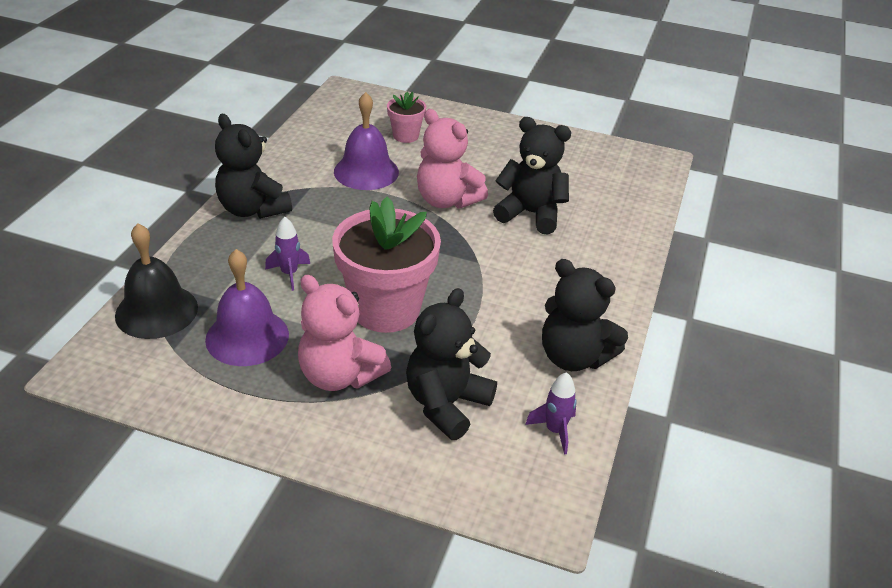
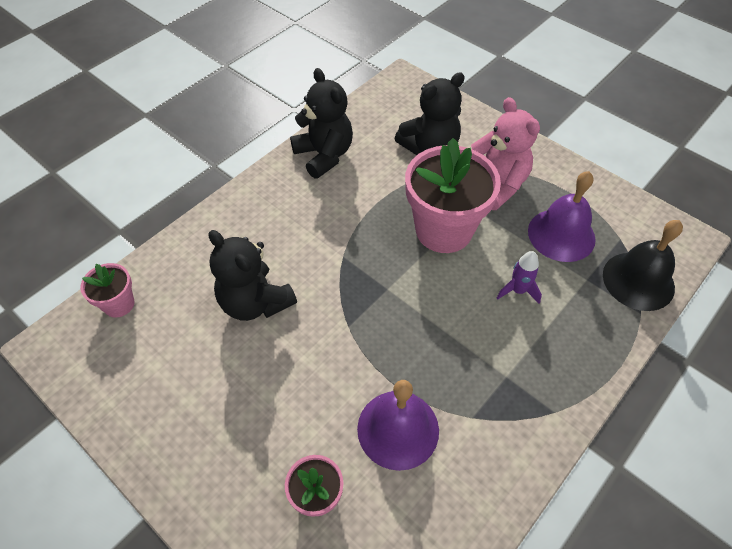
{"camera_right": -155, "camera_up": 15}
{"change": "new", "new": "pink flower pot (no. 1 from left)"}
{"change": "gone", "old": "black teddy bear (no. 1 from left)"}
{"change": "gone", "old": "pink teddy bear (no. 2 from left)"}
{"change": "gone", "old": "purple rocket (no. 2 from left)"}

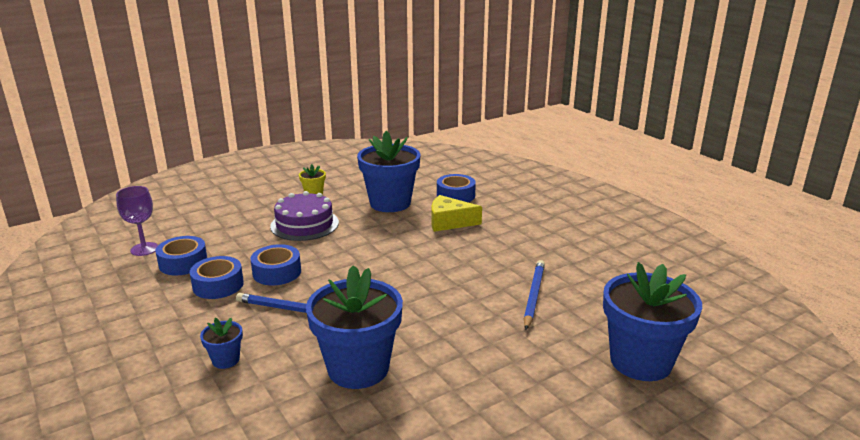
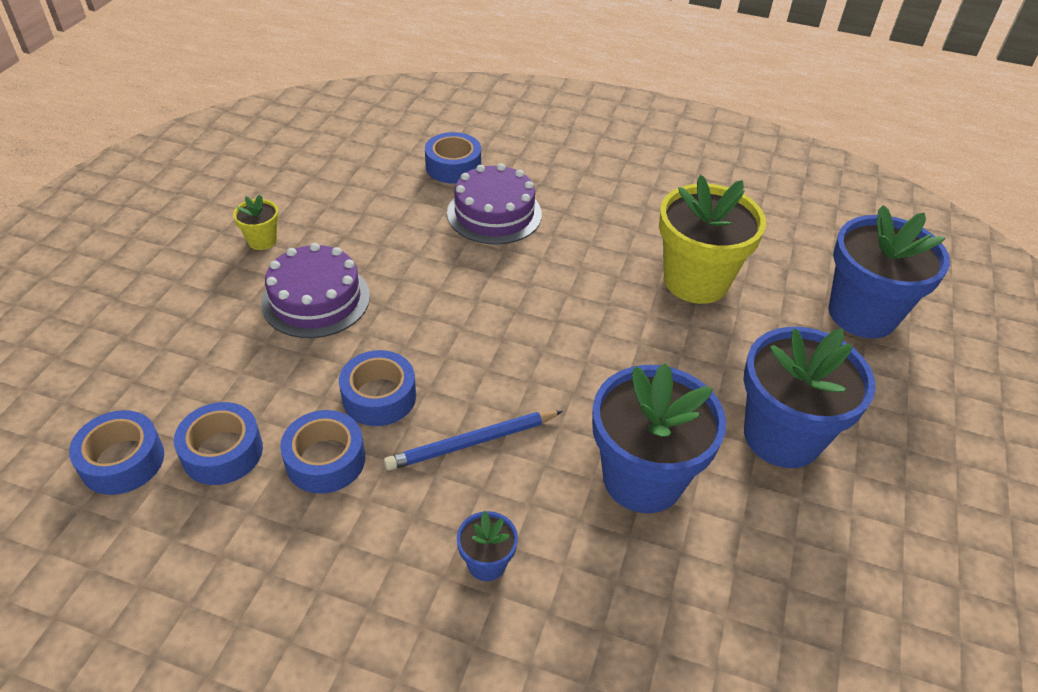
{"camera_right": -40, "camera_up": 20}
{"change": "swapped", "old": "purple goblet", "new": "blue tape (no. 1 from left)"}
{"change": "swapped", "old": "yellow cheese", "new": "purple cake (no. 2 from left)"}
{"change": "swapped", "old": "blue pencil (no. 2 from left)", "new": "yellow flower pot (no. 2 from left)"}
{"change": "shifted", "old": "blue flower pot (no. 3 from left)"}

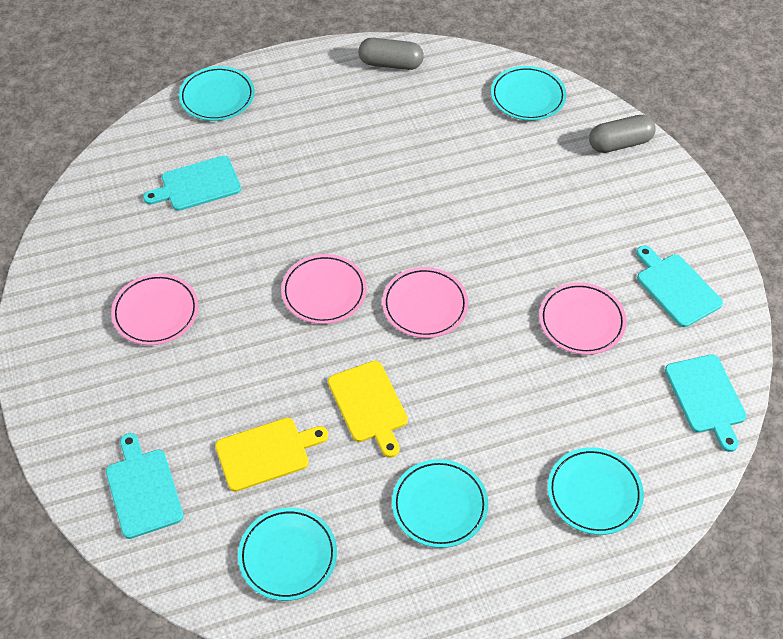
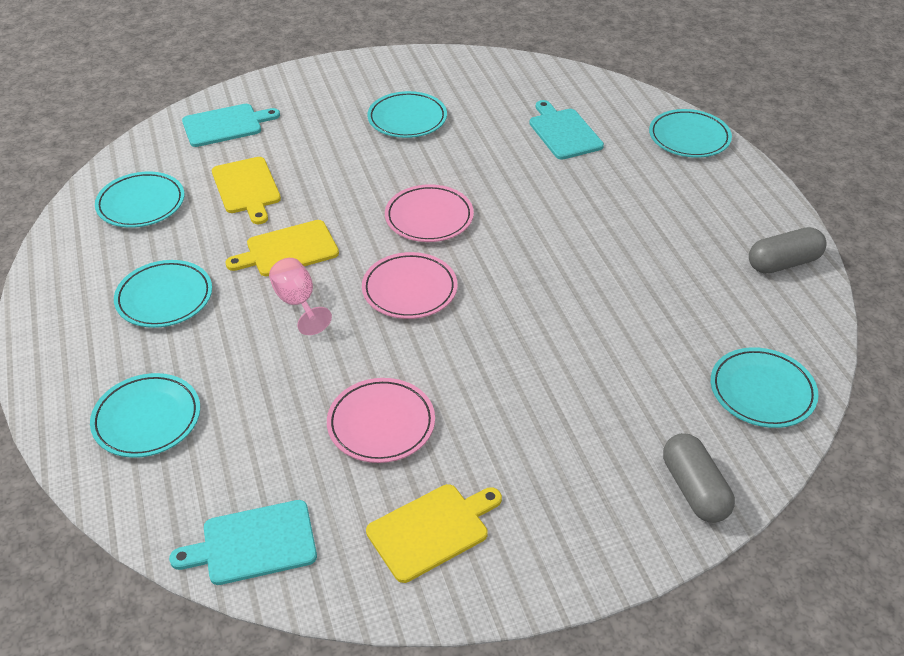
{"camera_right": 90, "camera_up": -10}
{"change": "new", "new": "pink goblet"}
{"change": "repainted", "old": "turquoise cutting board (no. 3 from left)", "new": "yellow cutting board (no. 3 from left)"}
{"change": "repainted", "old": "pink plate (no. 1 from left)", "new": "turquoise plate (no. 4 from left)"}
{"change": "rotated", "old": "grey capsule (no. 1 from left in the first image)", "degrees": 60}

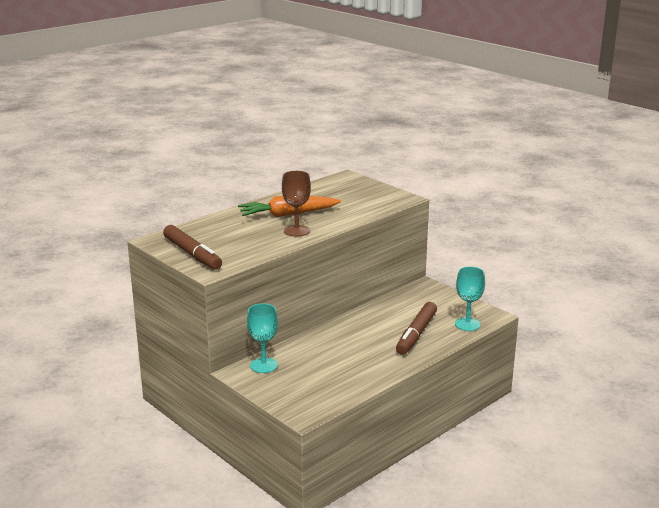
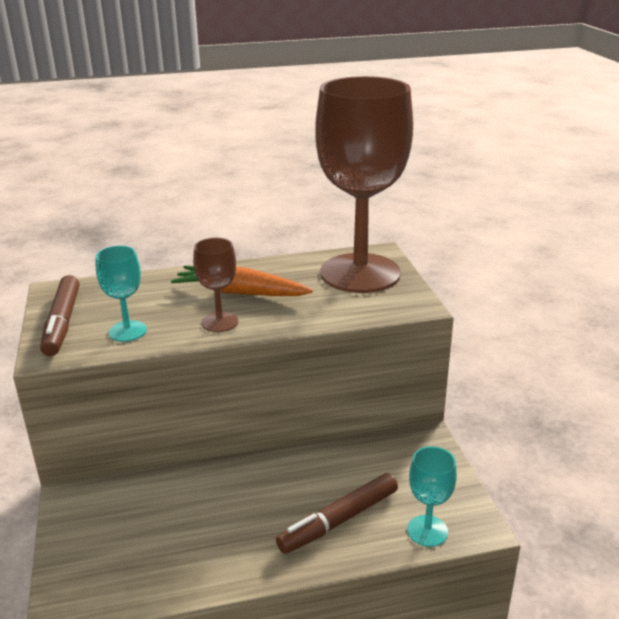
{"camera_right": 30, "camera_up": 5}
{"change": "shifted", "old": "turquoise goblet (no. 1 from left)"}
{"change": "new", "new": "brown goblet (no. 2 from left)"}

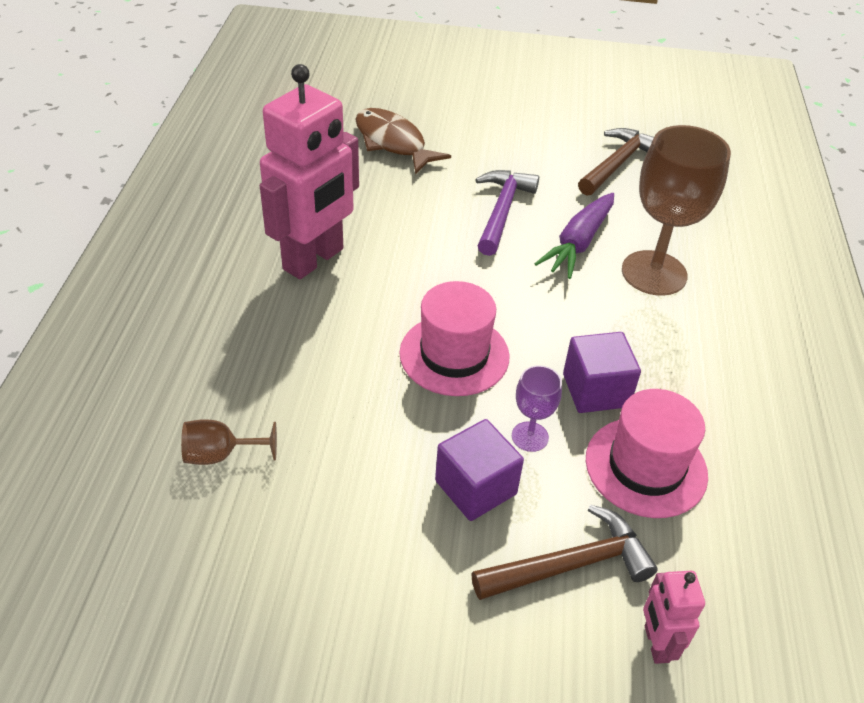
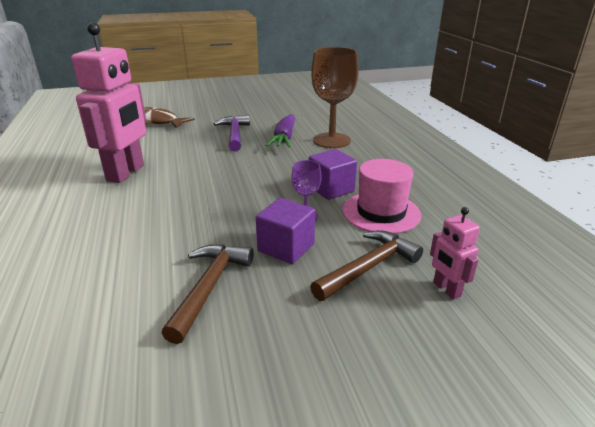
{"camera_right": -20, "camera_up": -15}
{"change": "shifted", "old": "brown hammer (no. 2 from left in the first image)", "new": "brown hammer (no. 1 from left)"}
{"change": "gone", "old": "brown goblet (no. 1 from left)"}
{"change": "gone", "old": "pink hat (no. 1 from left)"}

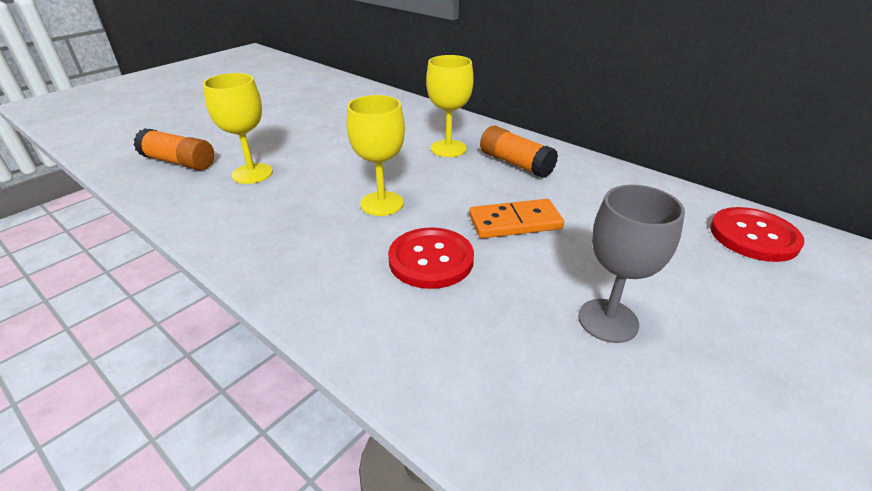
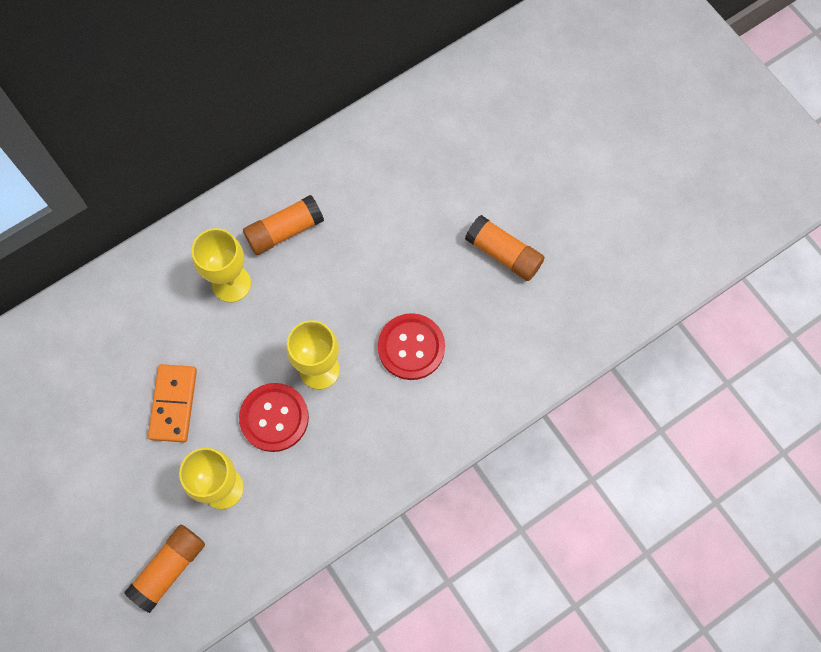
{"camera_right": -75, "camera_up": 35}
{"change": "shifted", "old": "orange domino"}
{"change": "shifted", "old": "red button (no. 2 from left in the first image)", "new": "red button (no. 1 from left)"}
{"change": "swapped", "old": "grey goblet", "new": "orange glue stick (no. 3 from left)"}

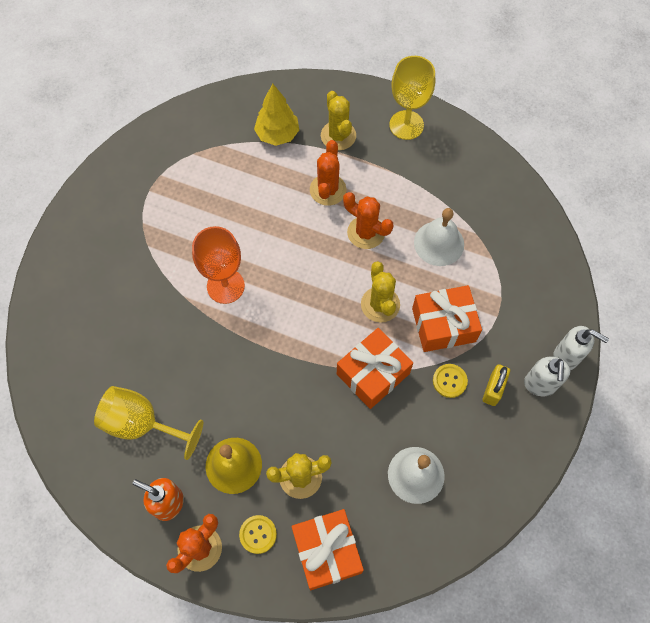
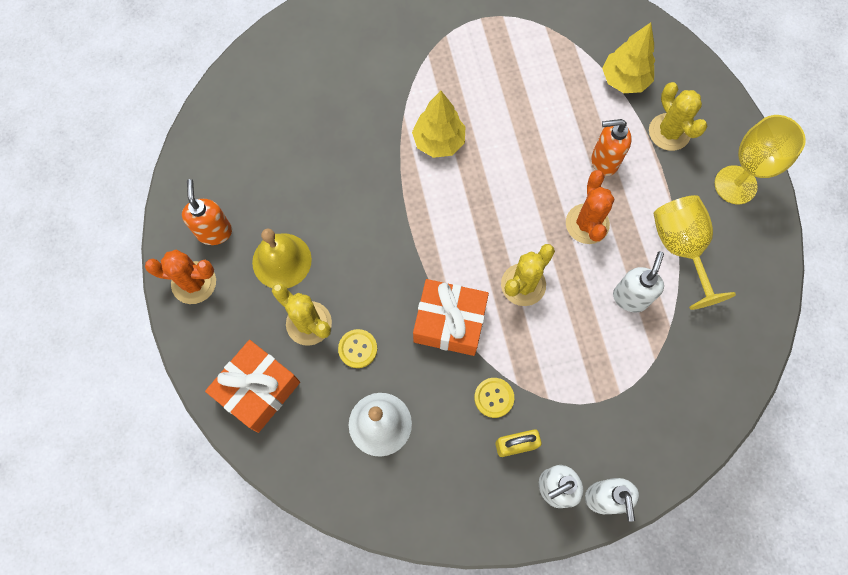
{"camera_right": 55, "camera_up": 5}
{"change": "shifted", "old": "yellow button (no. 1 from left)"}
{"change": "swapped", "old": "orange goblet", "new": "yellow tree (no. 1 from left)"}
{"change": "swapped", "old": "orange cactus (no. 2 from left)", "new": "orange soap dispenser (no. 2 from left)"}
{"change": "swapped", "old": "white bell (no. 2 from left)", "new": "white soap dispenser (no. 3 from left)"}
{"change": "rotated", "old": "yellow cactus (no. 2 from left in the first image)", "degrees": -60}
{"change": "shifted", "old": "yellow goblet (no. 1 from left)"}
{"change": "gone", "old": "orange gift (no. 3 from left)"}

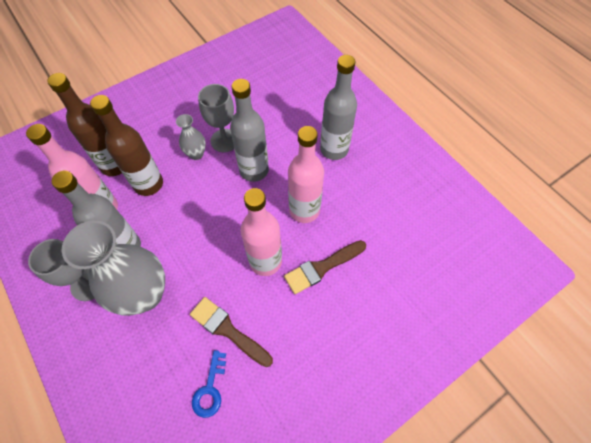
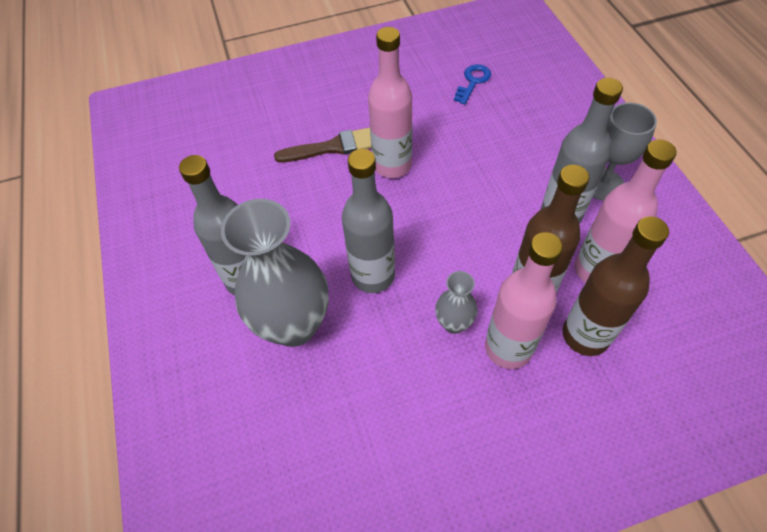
{"camera_right": -160, "camera_up": -5}
{"change": "shifted", "old": "grey vase (no. 1 from left)"}
{"change": "shifted", "old": "pink bottle (no. 3 from left in the first image)", "new": "pink bottle (no. 2 from left)"}
{"change": "gone", "old": "brown brush (no. 1 from left)"}
{"change": "gone", "old": "grey goblet (no. 2 from left)"}

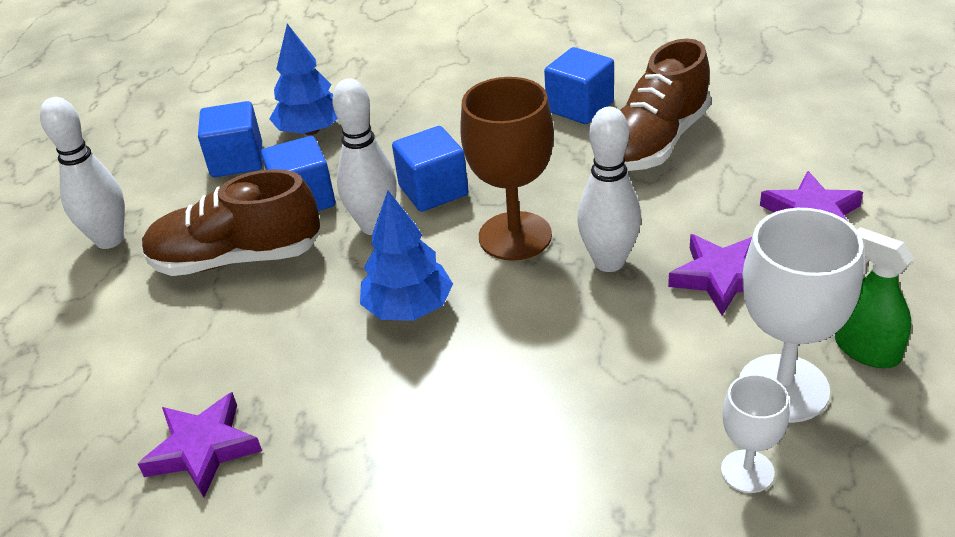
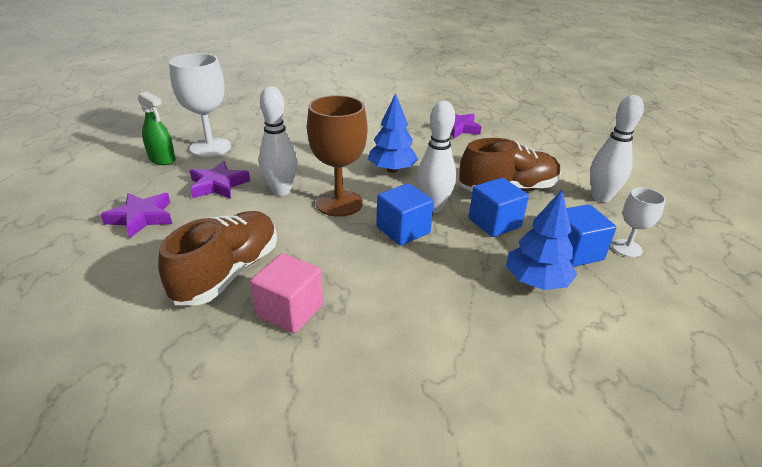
{"camera_right": 165, "camera_up": -5}
{"change": "repainted", "old": "blue cube (no. 4 from left)", "new": "pink cube"}
{"change": "shifted", "old": "white goblet (no. 1 from left in the first image)", "new": "white goblet (no. 2 from left)"}

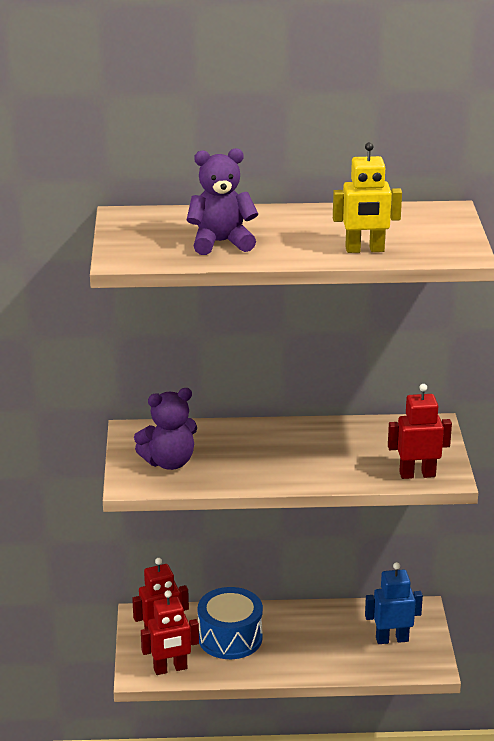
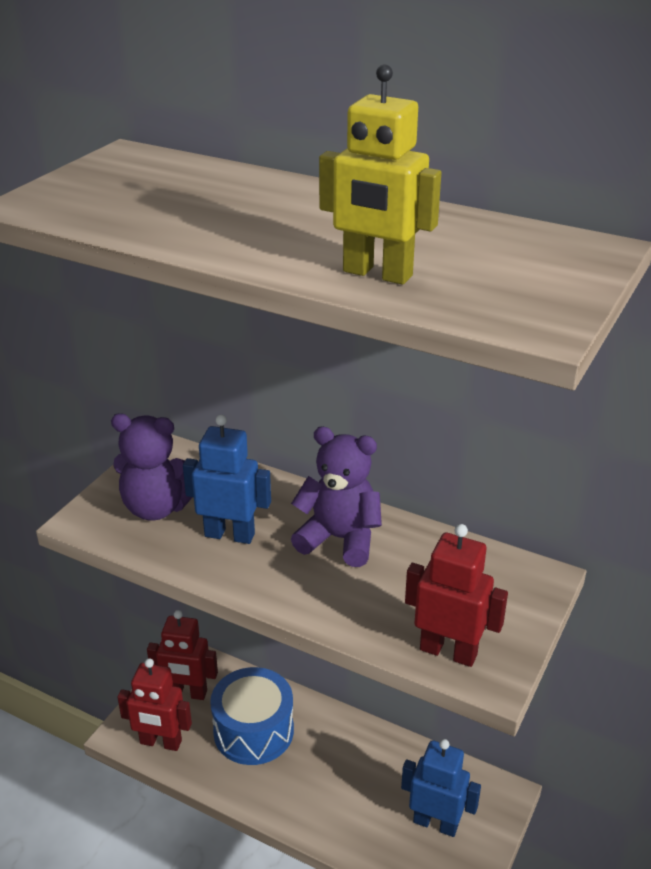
{"camera_right": 30, "camera_up": 5}
{"change": "new", "new": "blue robot (no. 1 from left)"}
{"change": "shifted", "old": "purple teddy bear (no. 2 from left)"}

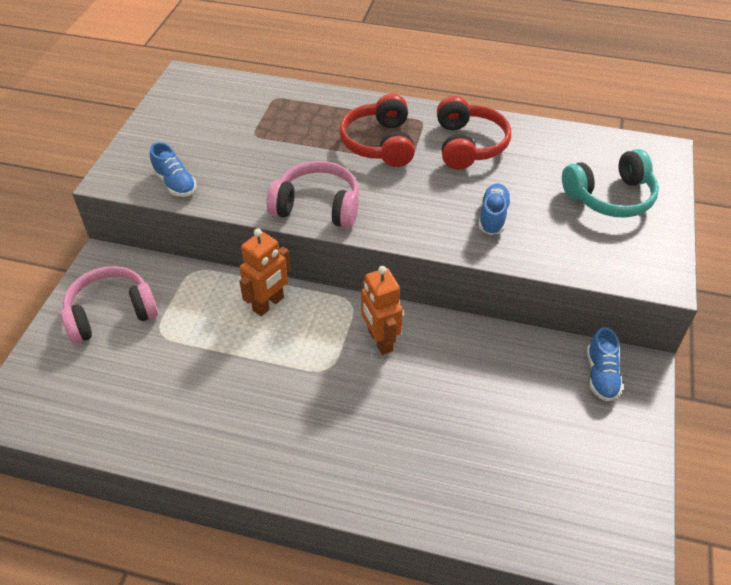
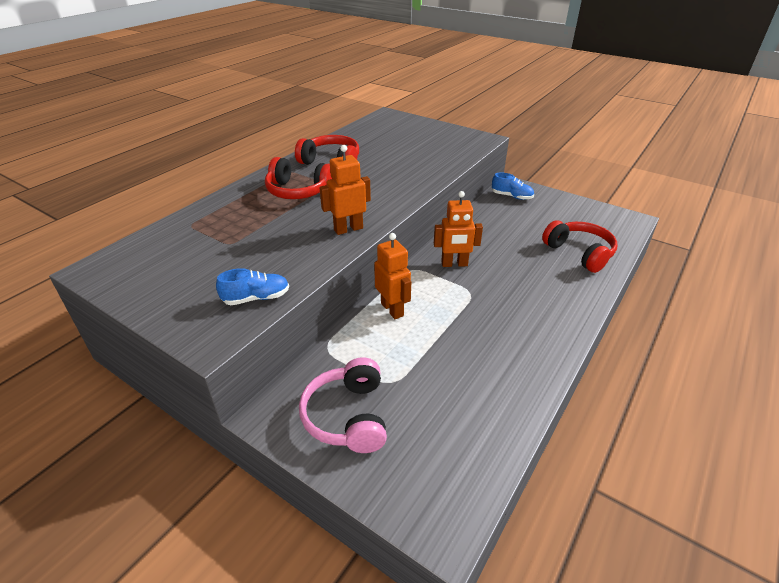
{"camera_right": -70, "camera_up": -10}
{"change": "swapped", "old": "pink headphones (no. 2 from left)", "new": "orange robot (no. 1 from left)"}
{"change": "new", "new": "red headphones (no. 3 from left)"}
{"change": "gone", "old": "blue shoe (no. 2 from left)"}
{"change": "gone", "old": "turquoise headphones"}

